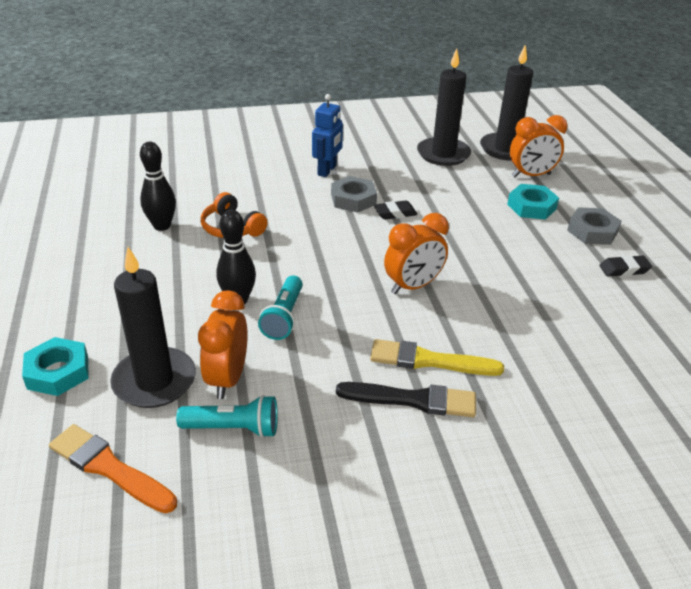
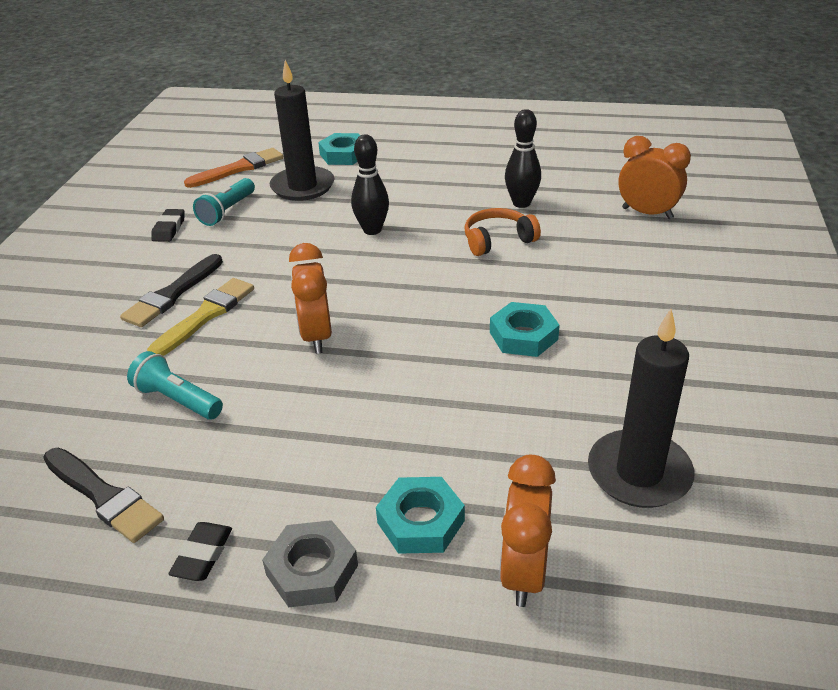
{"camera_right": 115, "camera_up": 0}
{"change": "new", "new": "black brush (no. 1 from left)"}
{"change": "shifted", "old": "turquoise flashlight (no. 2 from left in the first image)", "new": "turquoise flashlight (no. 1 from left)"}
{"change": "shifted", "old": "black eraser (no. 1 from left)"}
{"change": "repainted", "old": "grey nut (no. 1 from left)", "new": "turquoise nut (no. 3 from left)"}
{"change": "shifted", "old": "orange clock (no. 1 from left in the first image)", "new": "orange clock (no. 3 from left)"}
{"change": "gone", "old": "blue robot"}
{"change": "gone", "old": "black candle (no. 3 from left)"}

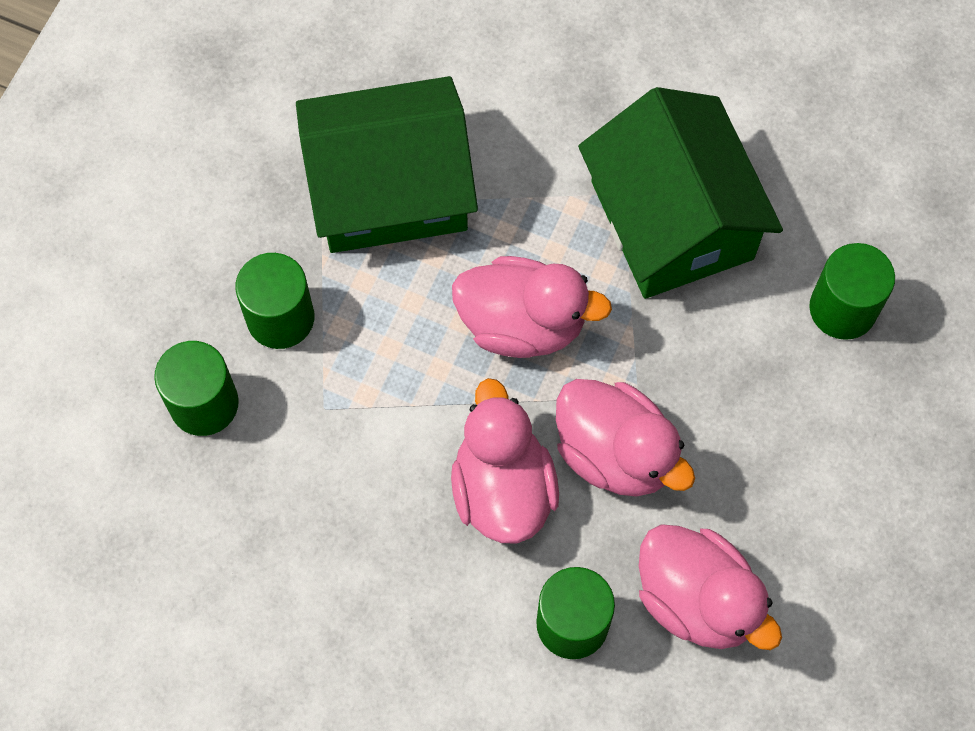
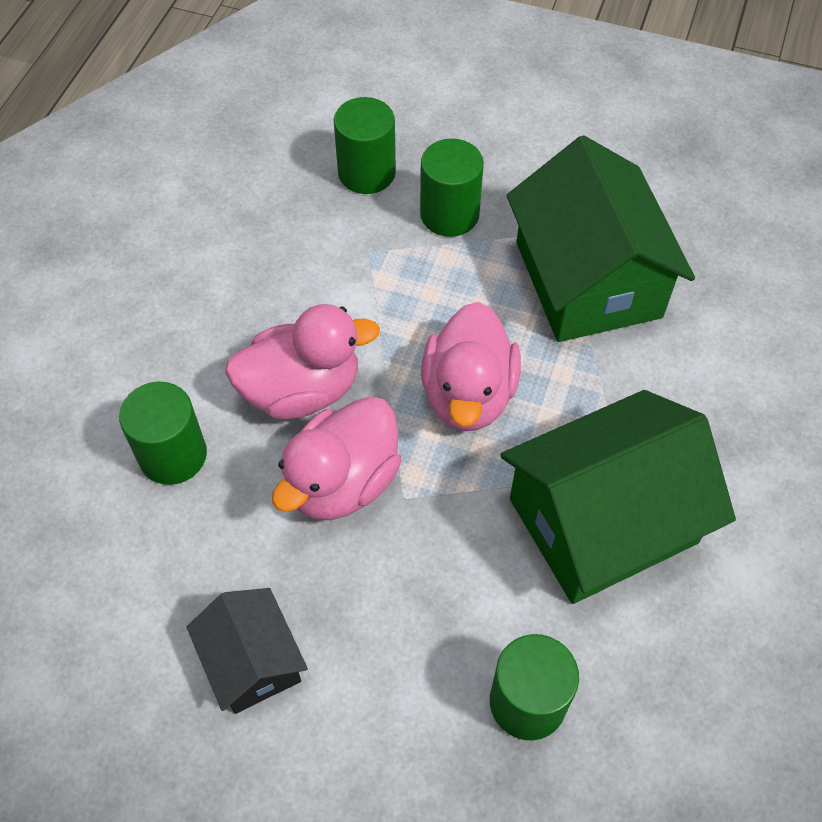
{"camera_right": 85, "camera_up": -10}
{"change": "new", "new": "black house"}
{"change": "gone", "old": "pink duck (no. 4 from left)"}

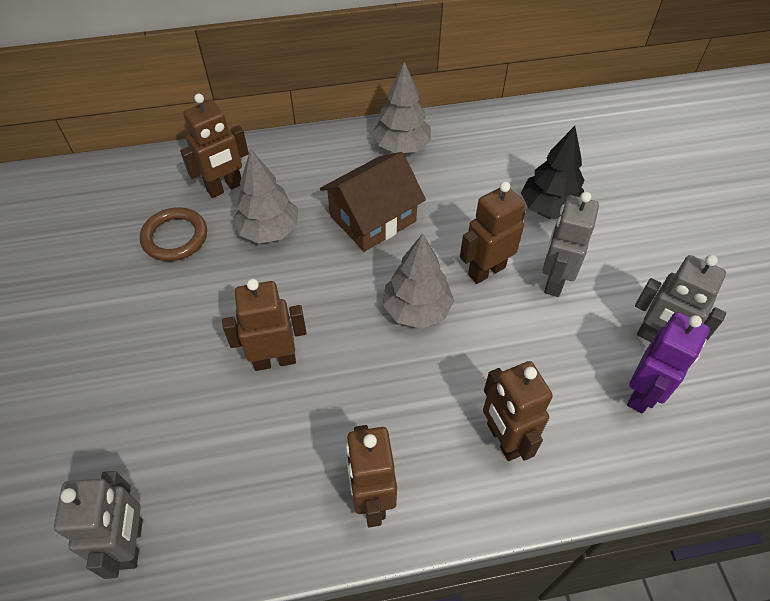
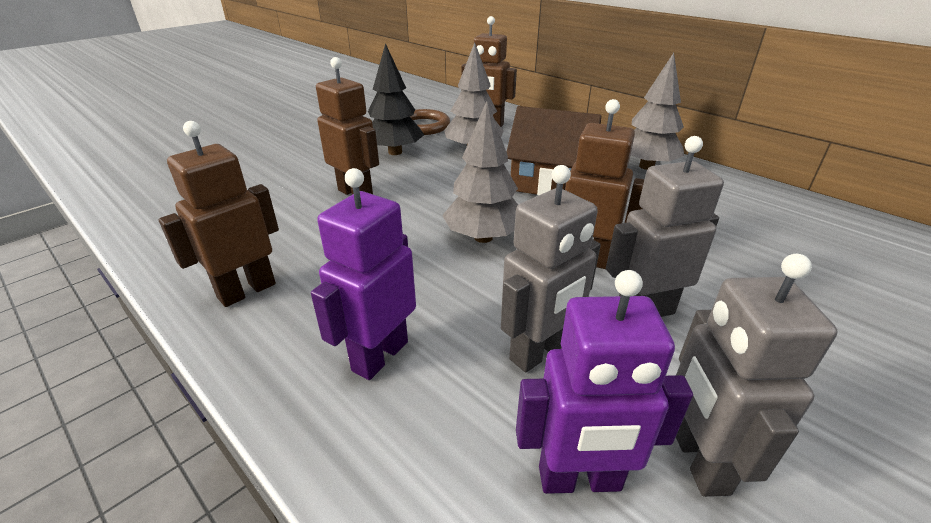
{"camera_right": 55, "camera_up": -20}
{"change": "repainted", "old": "brown robot (no. 5 from left)", "new": "purple robot (no. 1 from left)"}
{"change": "shifted", "old": "black tree"}
{"change": "shifted", "old": "grey robot (no. 1 from left)"}

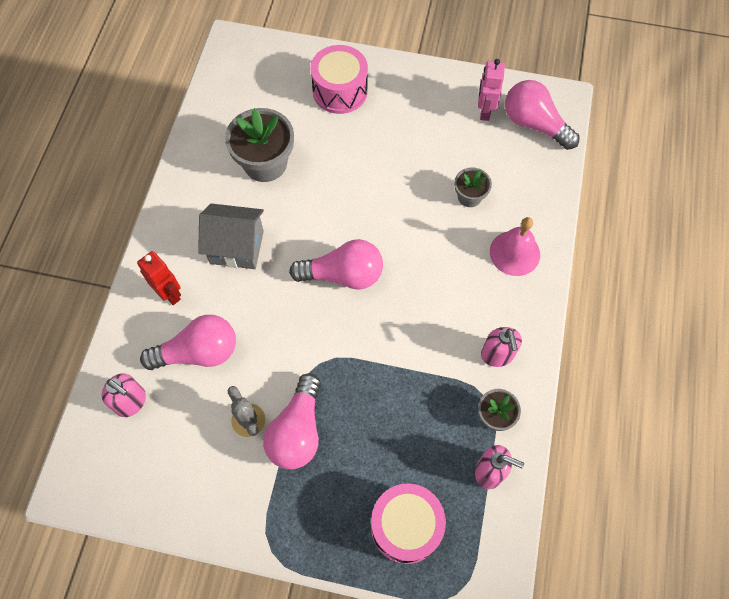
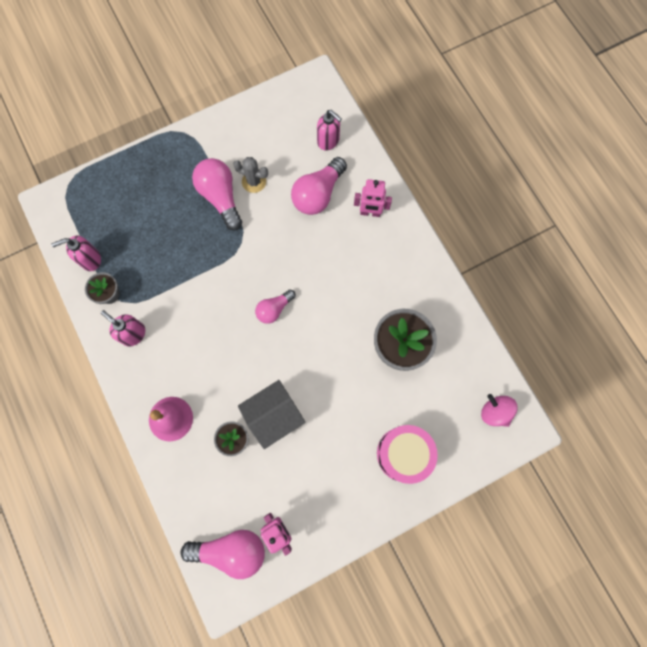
{"camera_right": 140, "camera_up": 10}
{"change": "shifted", "old": "grey house"}
{"change": "scaled", "old": "pink light bulb (no. 3 from left)", "factor": 0.6}
{"change": "rotated", "old": "pink soap dispenser (no. 1 from left in the first image)", "degrees": -135}
{"change": "repainted", "old": "red robot", "new": "pink robot (no. 2 from left)"}
{"change": "new", "new": "pink spinning top"}
{"change": "gone", "old": "pink drum (no. 2 from left)"}

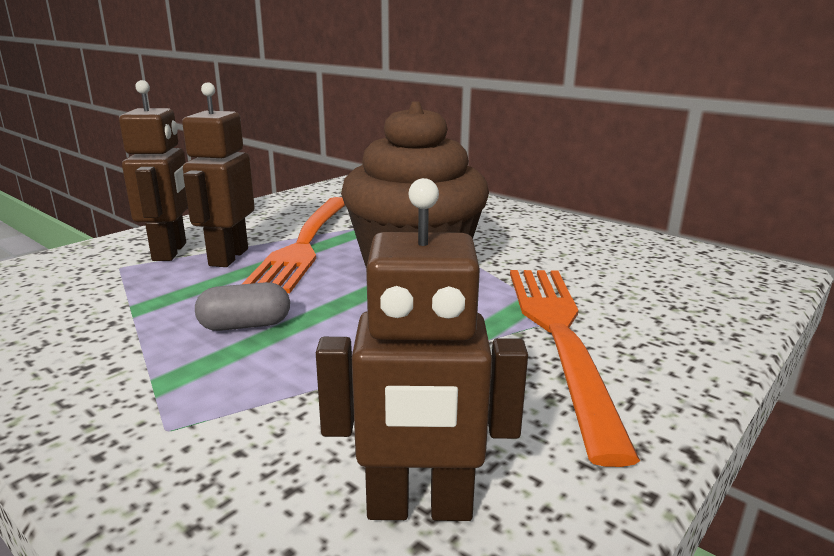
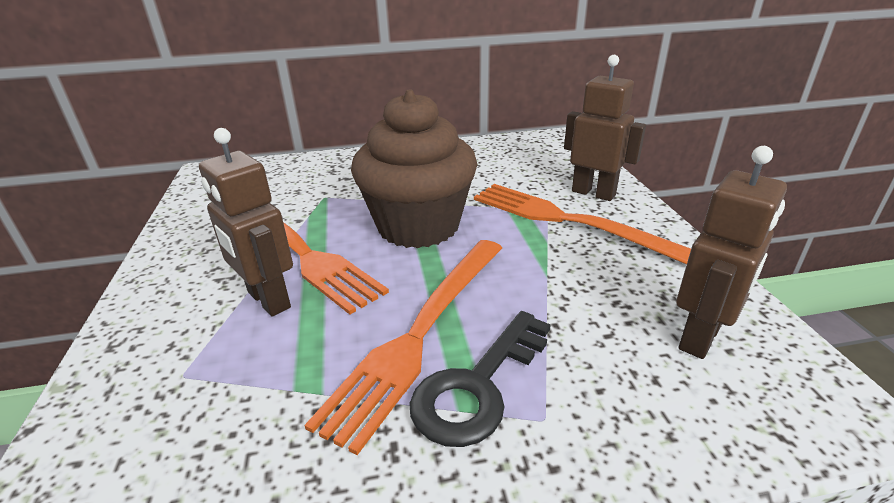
{"camera_right": -50, "camera_up": 10}
{"change": "swapped", "old": "grey capsule", "new": "orange fork (no. 2 from left)"}
{"change": "new", "new": "black key"}
{"change": "shifted", "old": "brown robot (no. 1 from left in the first image)", "new": "brown robot (no. 2 from left)"}

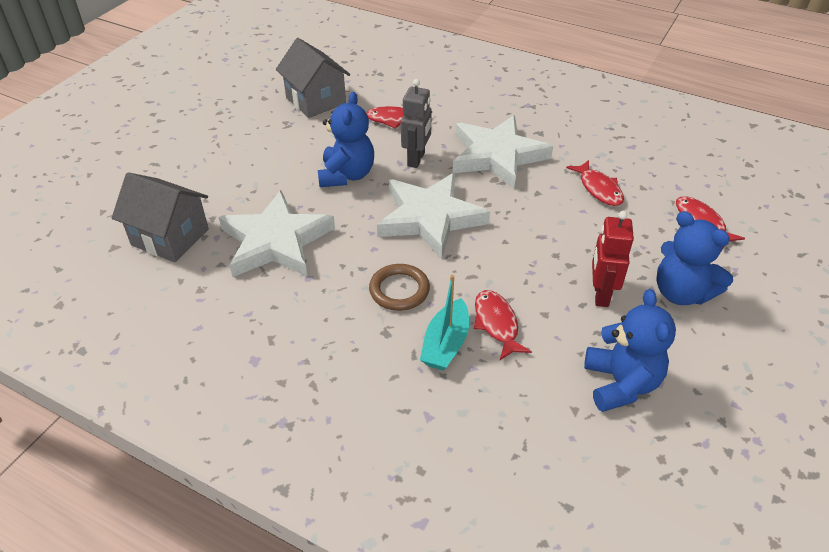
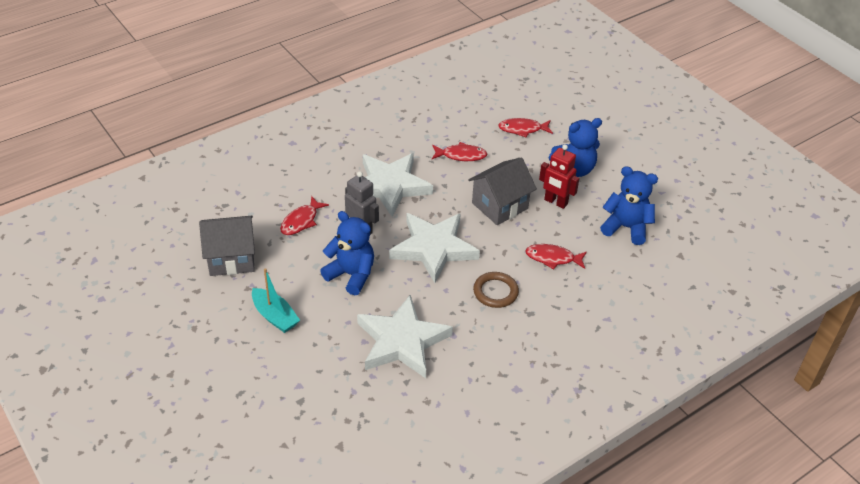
{"camera_right": -65, "camera_up": 0}
{"change": "shifted", "old": "turquoise boat"}
{"change": "shifted", "old": "grey house (no. 1 from left in the first image)", "new": "grey house (no. 2 from left)"}

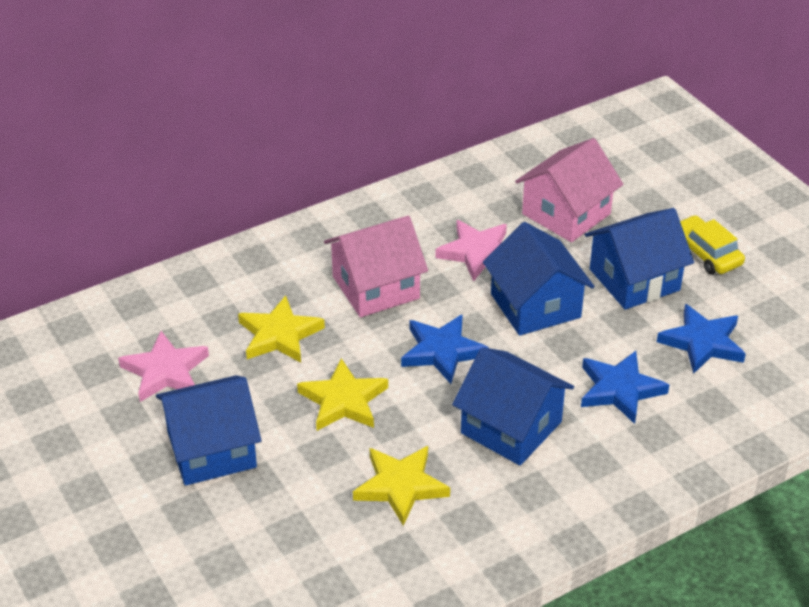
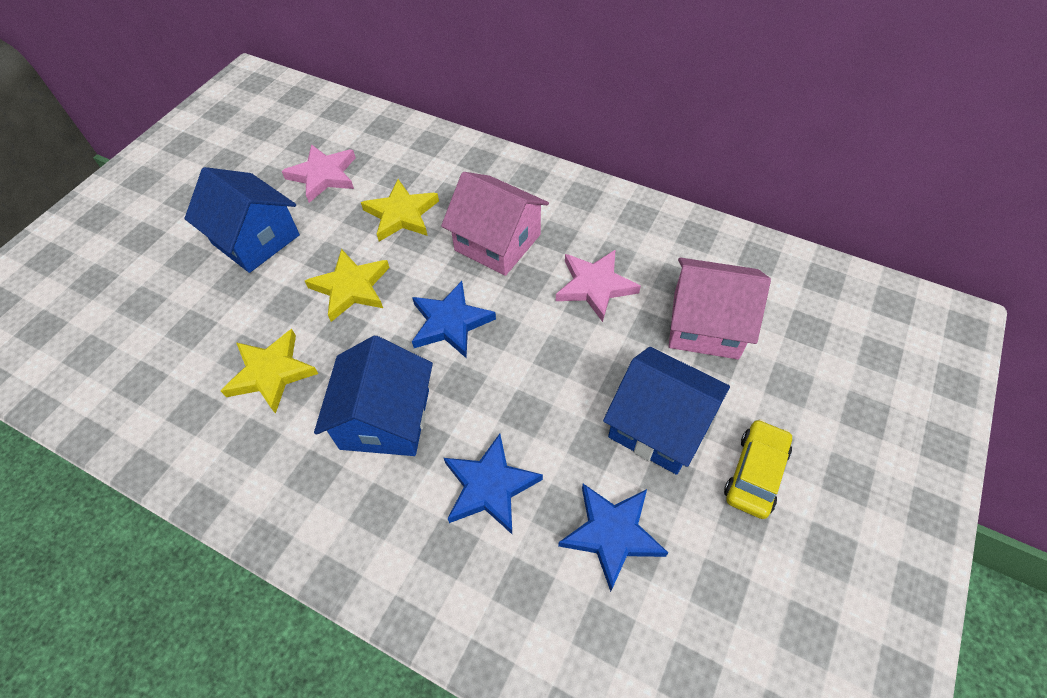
{"camera_right": 60, "camera_up": 15}
{"change": "gone", "old": "blue house (no. 3 from left)"}

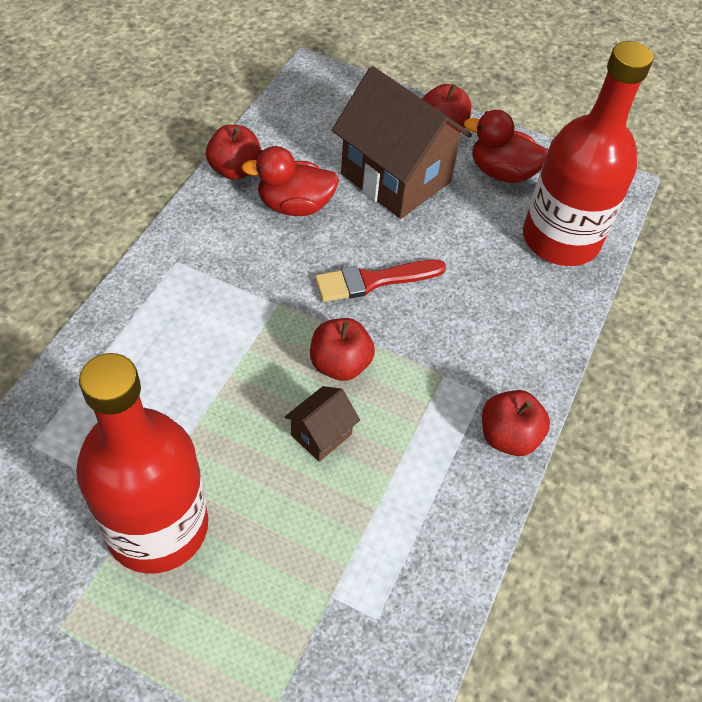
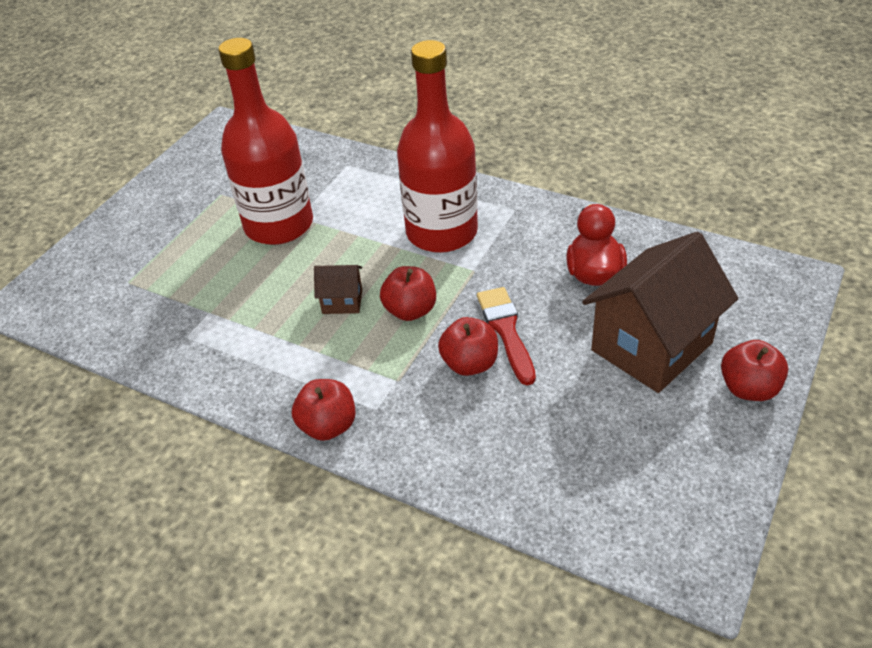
{"camera_right": 100, "camera_up": -10}
{"change": "rotated", "old": "brown house (no. 1 from left)", "degrees": -45}
{"change": "shifted", "old": "red bottle (no. 2 from left)"}
{"change": "shifted", "old": "red apple (no. 1 from left in the first image)", "new": "red apple (no. 3 from left)"}
{"change": "gone", "old": "red duck (no. 2 from left)"}

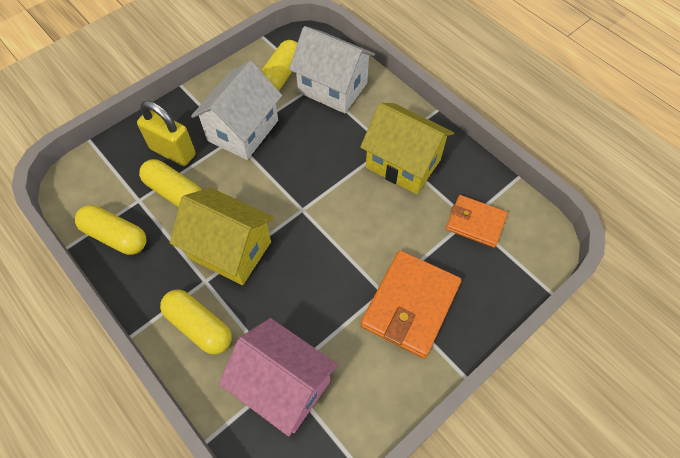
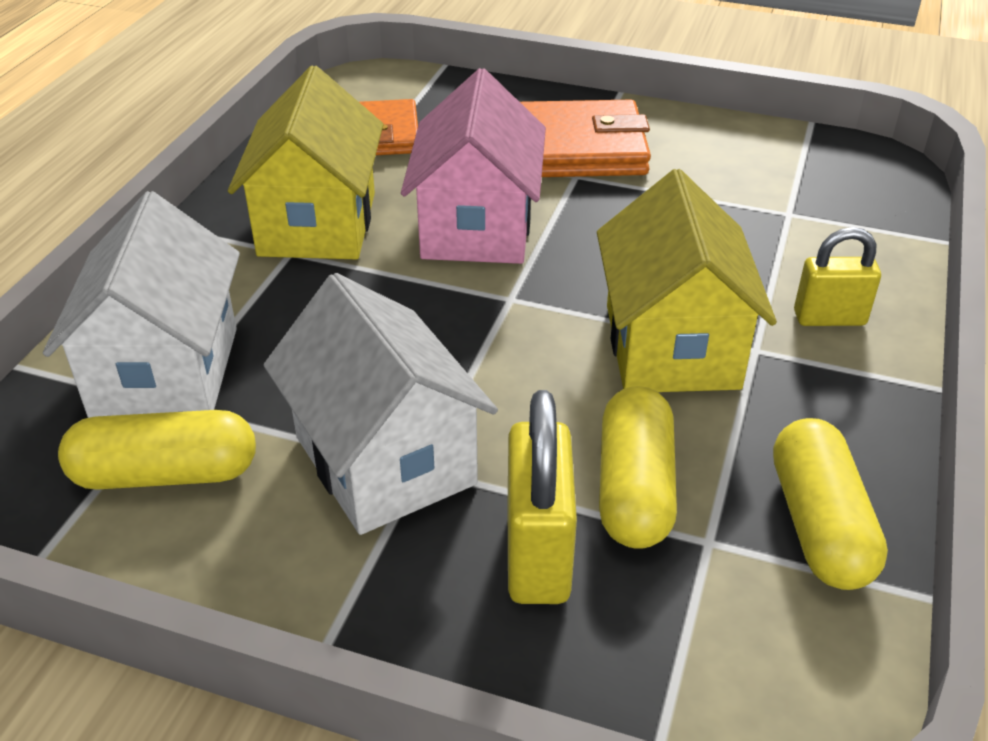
{"camera_right": -120, "camera_up": -20}
{"change": "rotated", "old": "white house (no. 1 from left in the first image)", "degrees": 60}
{"change": "shifted", "old": "pink house"}
{"change": "swapped", "old": "yellow capsule (no. 3 from left)", "new": "yellow padlock (no. 2 from left)"}

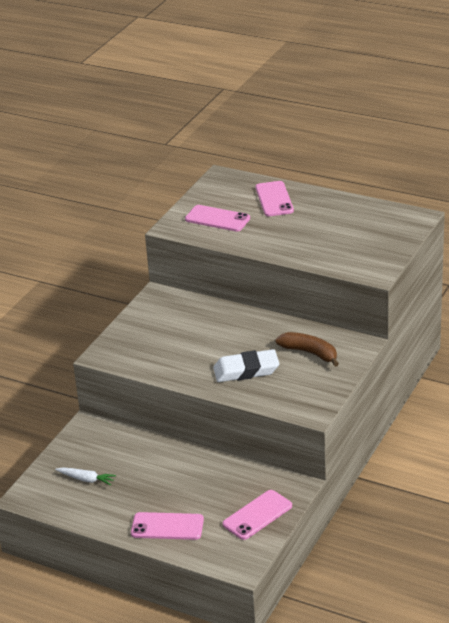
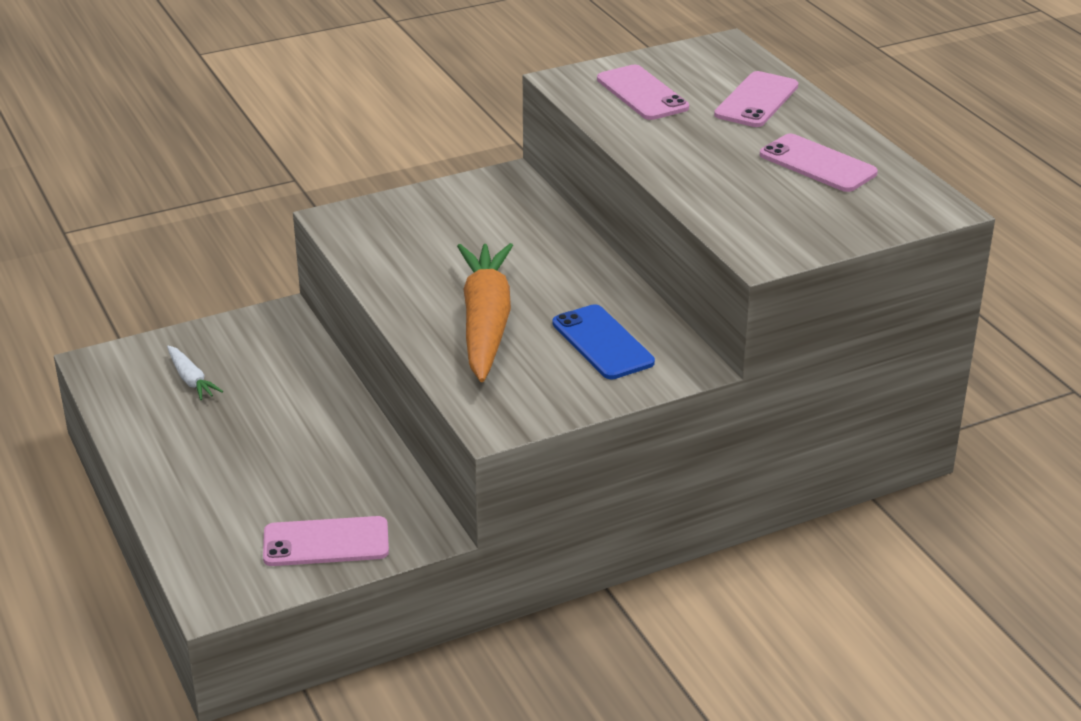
{"camera_right": 35, "camera_up": 0}
{"change": "swapped", "old": "white eraser", "new": "orange carrot"}
{"change": "swapped", "old": "brown banana", "new": "blue phone"}
{"change": "shifted", "old": "pink phone (no. 1 from left in the first image)", "new": "pink phone (no. 4 from left)"}

